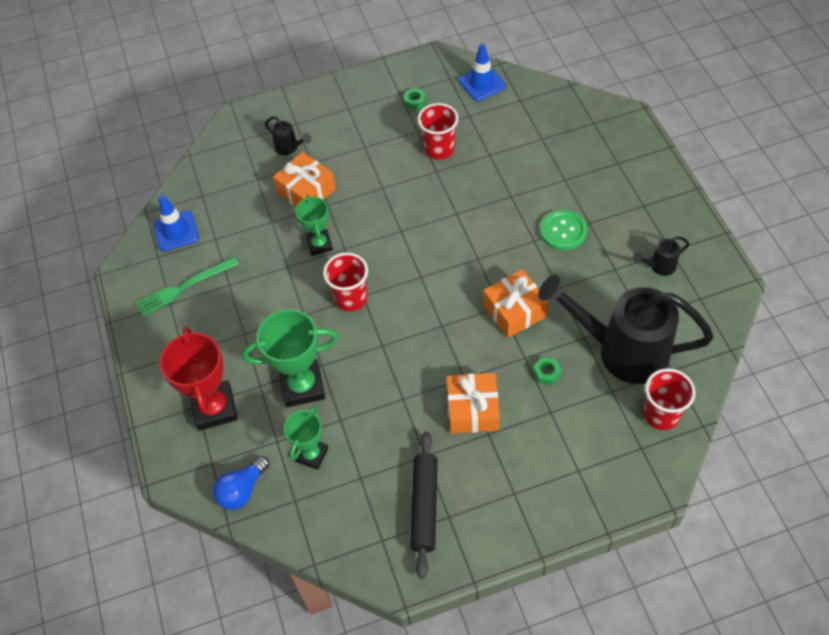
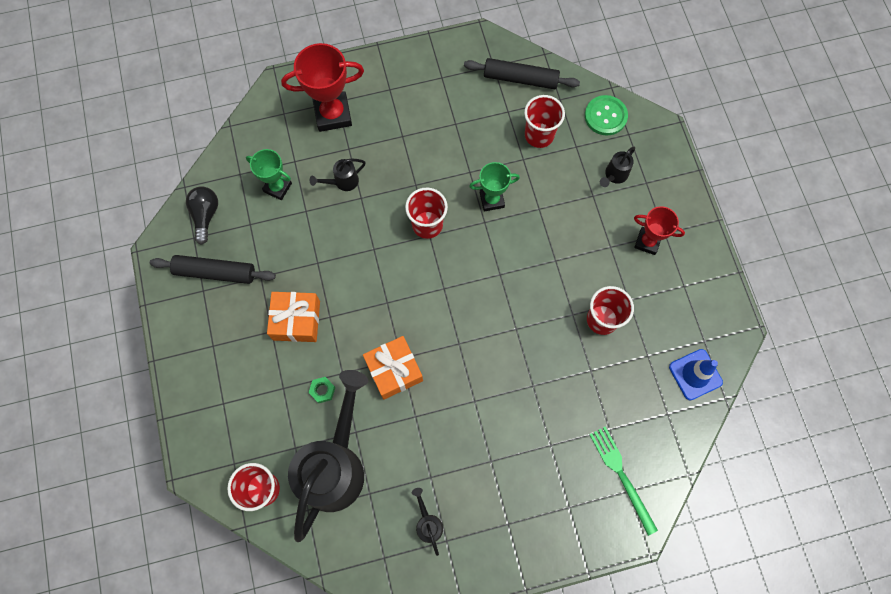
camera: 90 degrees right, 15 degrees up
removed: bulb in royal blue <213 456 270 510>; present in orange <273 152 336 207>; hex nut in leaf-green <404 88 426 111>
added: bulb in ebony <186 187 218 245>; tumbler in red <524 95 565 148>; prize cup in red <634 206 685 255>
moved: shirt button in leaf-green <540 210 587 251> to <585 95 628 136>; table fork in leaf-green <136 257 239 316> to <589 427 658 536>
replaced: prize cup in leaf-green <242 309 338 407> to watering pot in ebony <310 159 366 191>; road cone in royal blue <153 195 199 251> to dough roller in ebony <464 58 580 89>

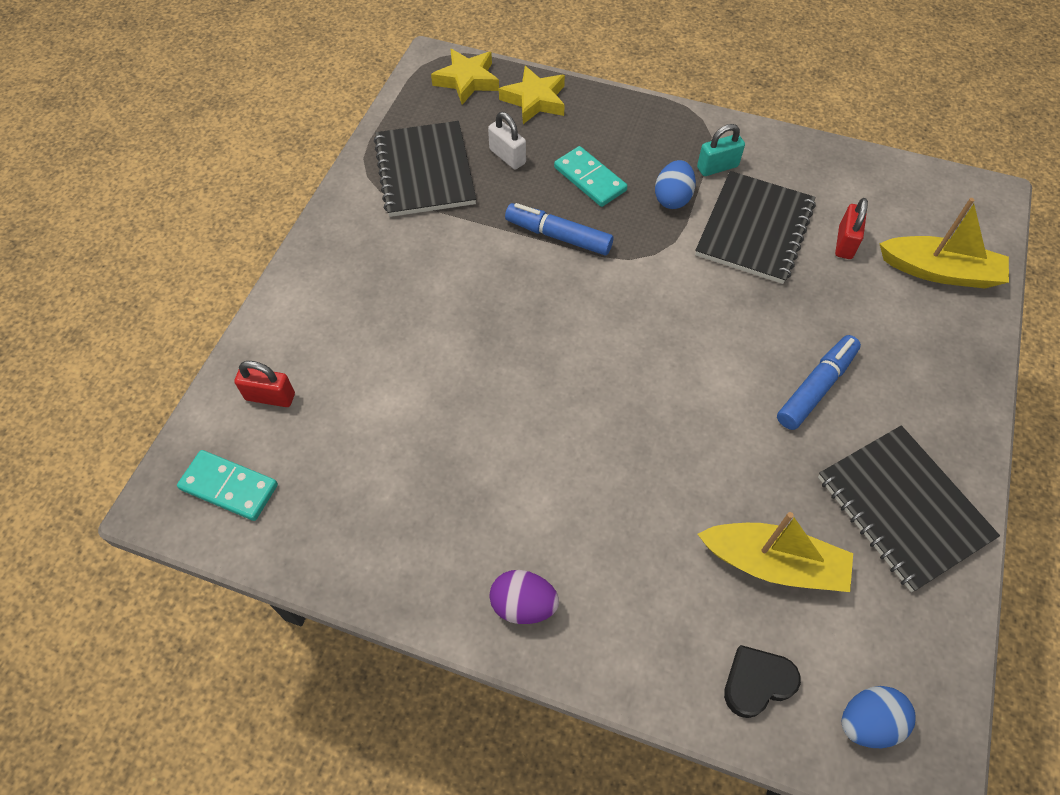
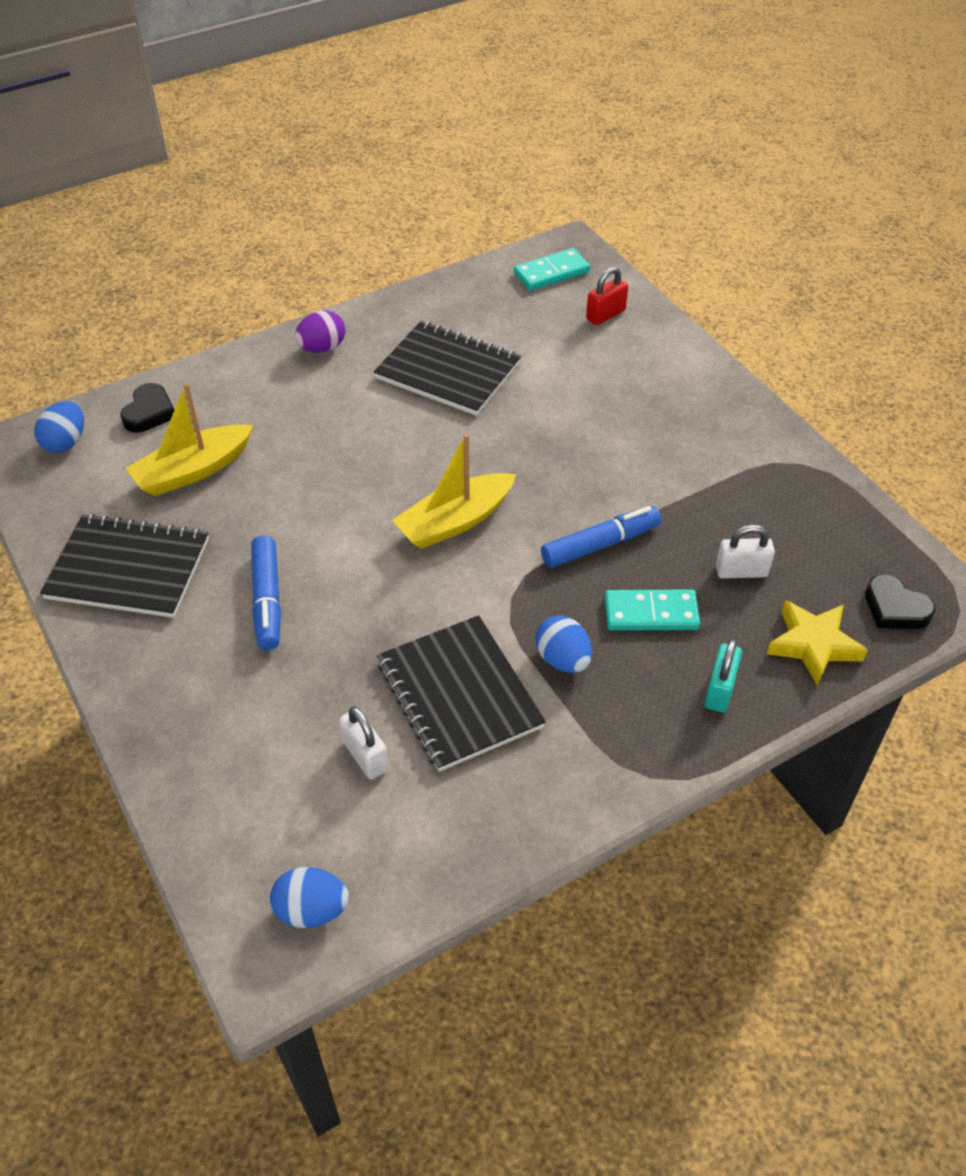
camera: 130 degrees right, 10 degrees down
added: toy egg in royal blue <270 867 349 928>
moved: exercise book in ebony <374 121 476 217> to <374 321 521 416>; boat in bright yellow <879 198 1009 289> to <392 433 516 549>; padlock in aqua <697 124 745 176> to <705 639 742 713>
replaced: star shape in bright yellow <431 49 499 105> to love heart in ebony <865 574 935 629>
recoloured: padlock in red <835 198 868 259> to padlock in pure white <339 706 389 779>

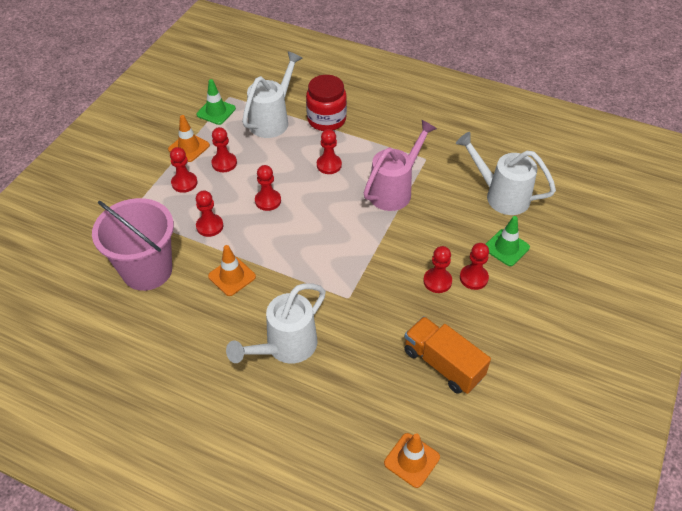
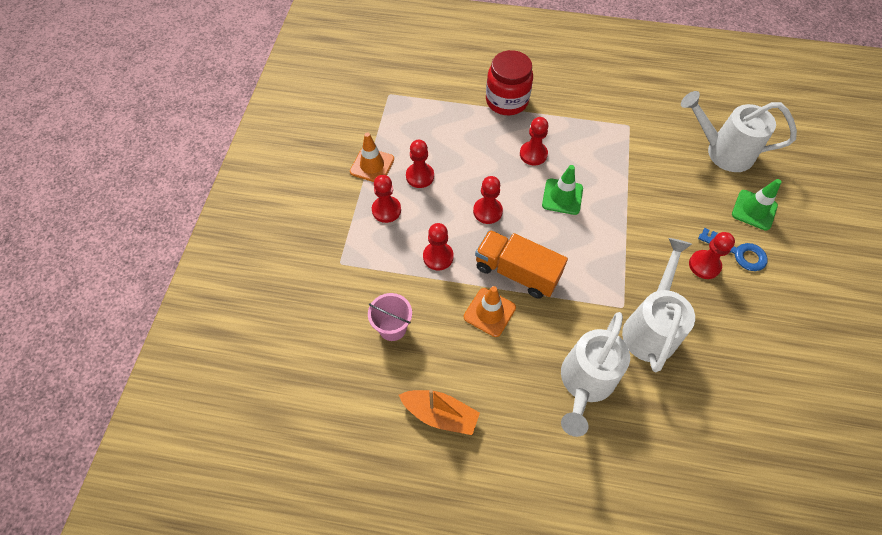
camera: 15 degrees left, 10 degrees up
removed: watering pot in rosy <364 120 437 211>; road cone in orange <384 433 440 488>
added: boat in orange <399 390 480 435>
moved: lorry in orange <404 316 491 394> to <475 230 568 299>; road cone in leaf-green <197 79 236 125> to <542 165 583 215>; watering pot in pure white <242 51 302 138> to <622 238 695 372>
replaced: chess pawn in red <460 243 489 290> to key in royal blue <698 228 768 271>
resized: sand bucket in rosy <92 198 174 291> = <368 293 412 341> x0.49

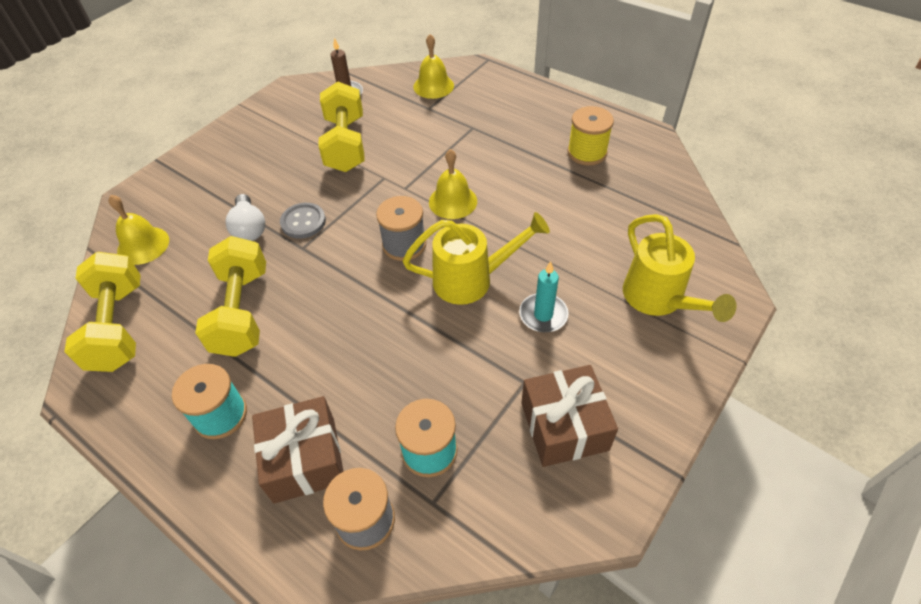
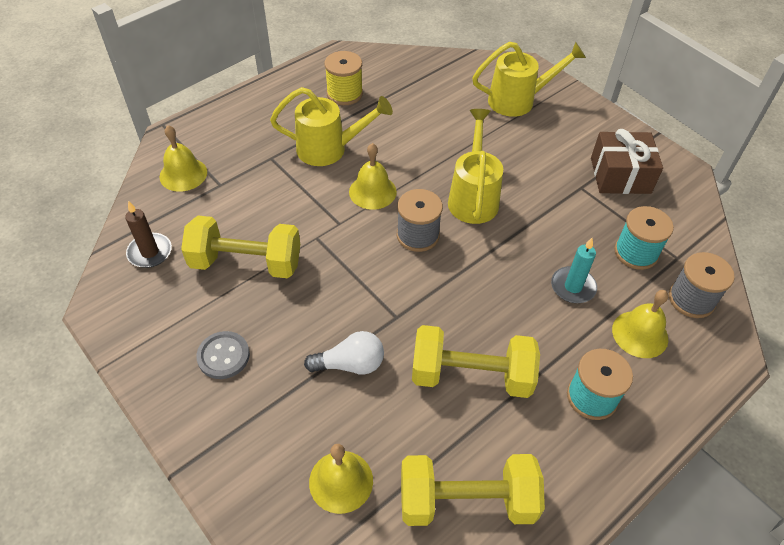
camera: 80 degrees left, 0 degrees up
added: watering pot in bright yellow <270 87 393 166>
moved: shirt button in grey <280 203 326 239> to <196 331 250 379>; pillar candle in aqua <519 261 569 332> to <551 238 597 303>
replaced: present in brown <252 396 343 504> to bell in bright yellow <612 290 668 358>

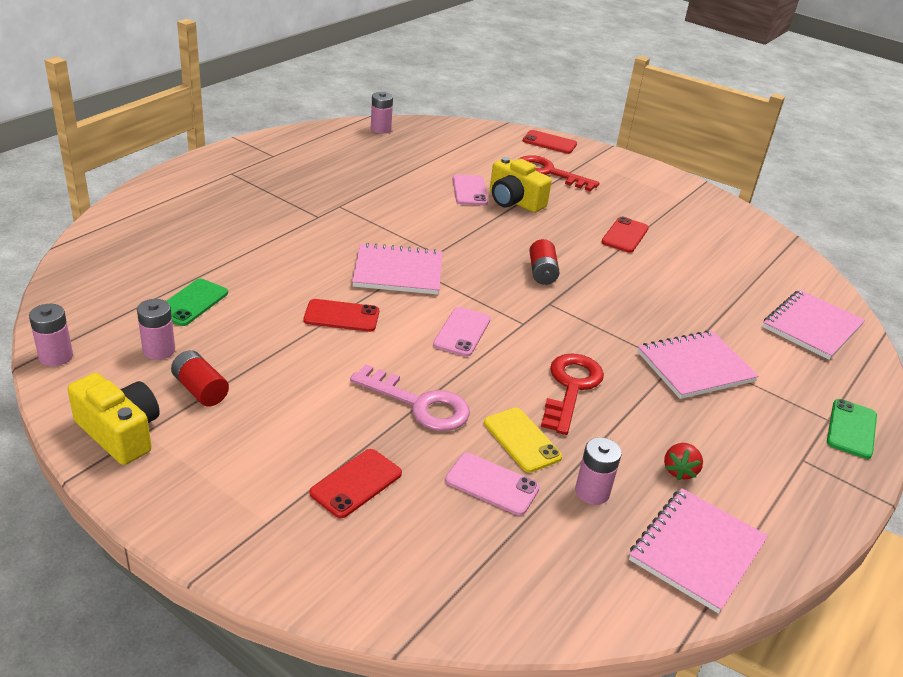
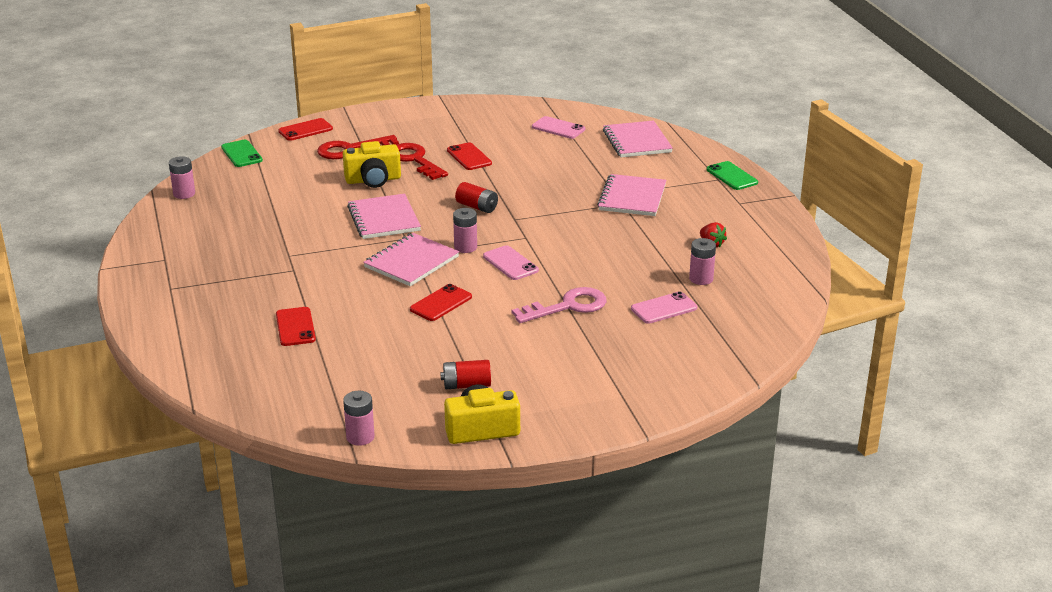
camera: 50 degrees left, 5 degrees down
removed: phone in bright yellow <484 408 562 473>
moved: phone in leaf-green <167 279 228 326> to <221 140 263 167>; phone in red <310 449 402 518> to <276 307 316 346>; exercise book in rosy <629 488 768 614> to <347 194 421 239>; key in red <541 354 604 435> to <397 143 448 180>; battery in rosy <137 299 175 360> to <453 208 477 253>; phone in rosy <453 174 488 205> to <532 116 585 139>

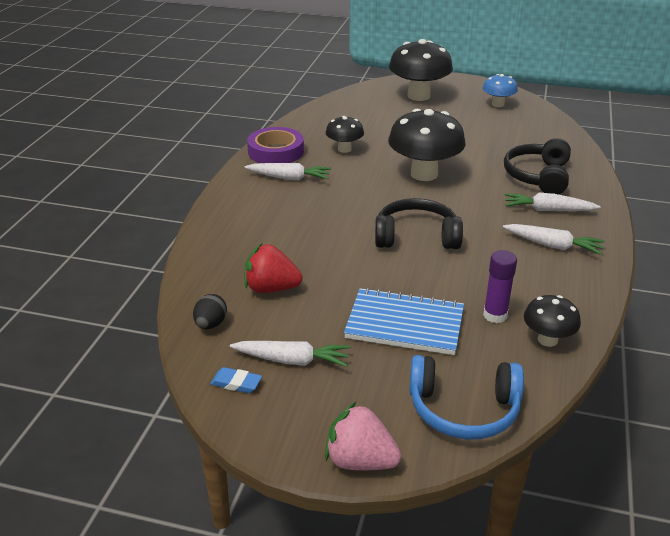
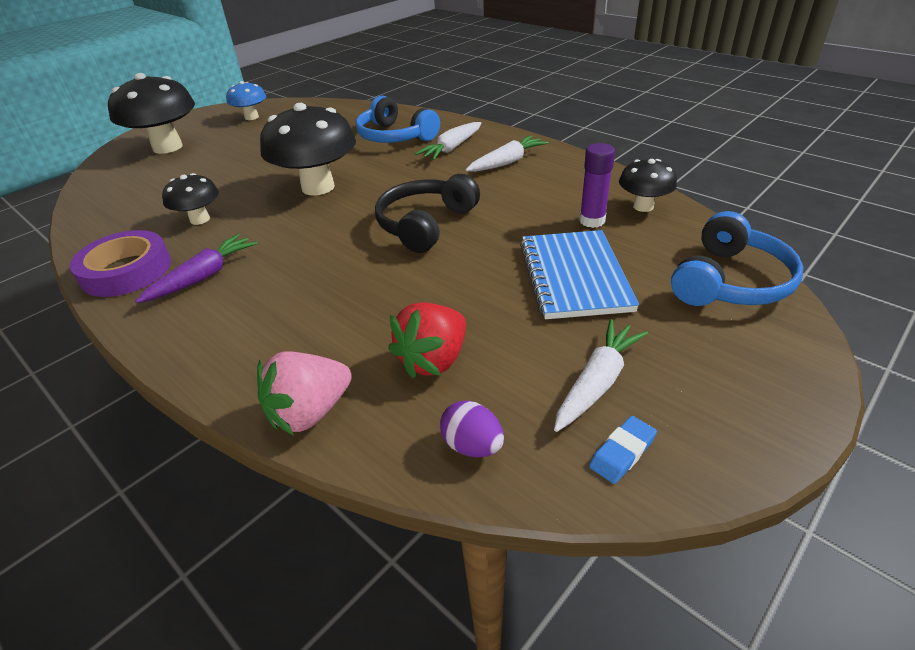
camera: 60 degrees left, 5 degrees up
moved: strawberry in rosy <325 401 401 470> to <257 351 352 435>
recoloured: root vegetable in pure white <244 163 331 180> to root vegetable in purple <135 234 257 303>; over-ear headphones in ebony <504 138 571 195> to over-ear headphones in royal blue <356 96 440 143>; toy egg in ebony <193 294 227 329> to toy egg in purple <440 401 504 458>
turned: exercise book in royal blue <344 288 464 355> = <520 230 639 319> 45 degrees counterclockwise

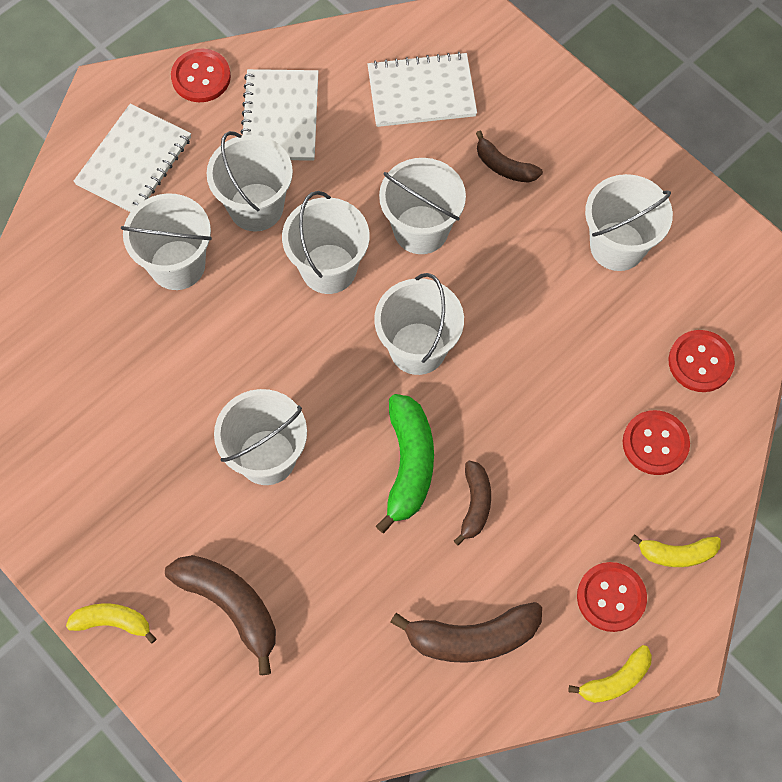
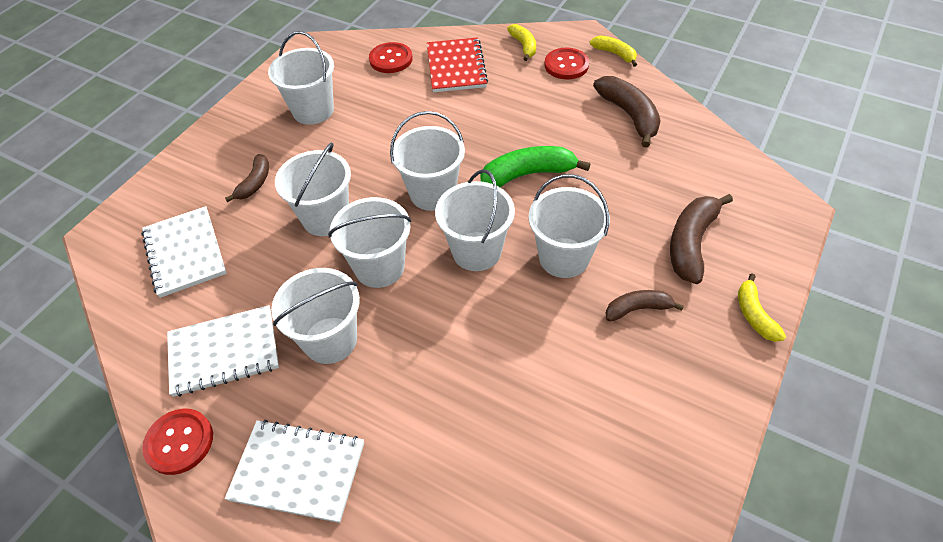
camera: 105 degrees left, 15 degrees down
moved: sand bucket in pure white <121 193 212 290> to <435 169 515 271>; toy banana in brown <454 460 491 546> to <605 290 684 321>
replaced: shirt button in red <623 410 690 475> to exercise book in red <427 37 488 92>

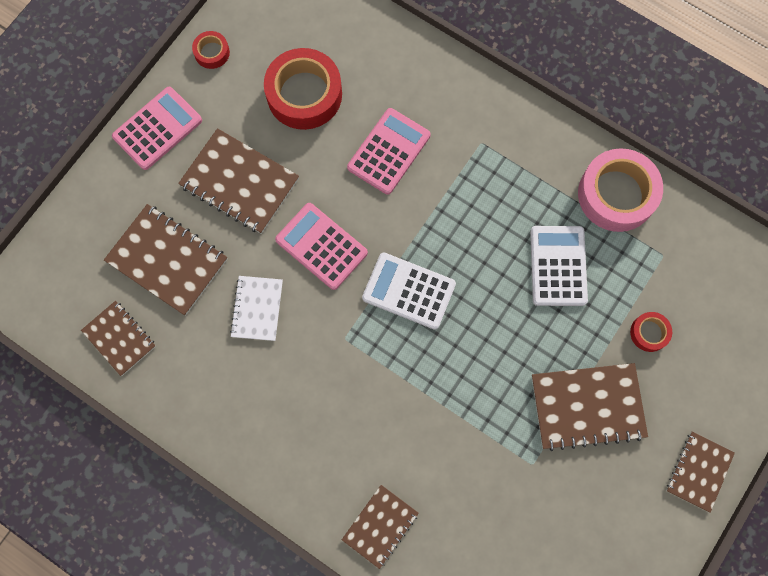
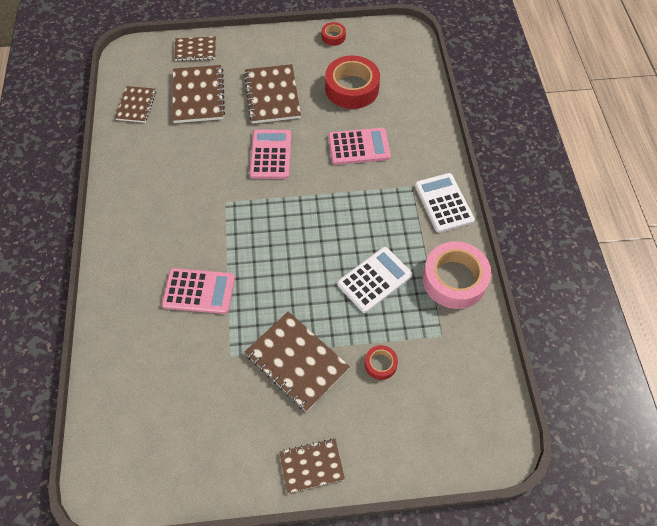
camera: 50 degrees right, 15 degrees down
removed: exercise book in pure white <230 276 283 341>
moved: pocket calculator in rosy <112 87 202 170> to <162 268 235 314>; exercise book in brown <342 485 419 569> to <174 37 216 61>; pocket calculator in pure white <362 253 456 330> to <415 173 475 233>

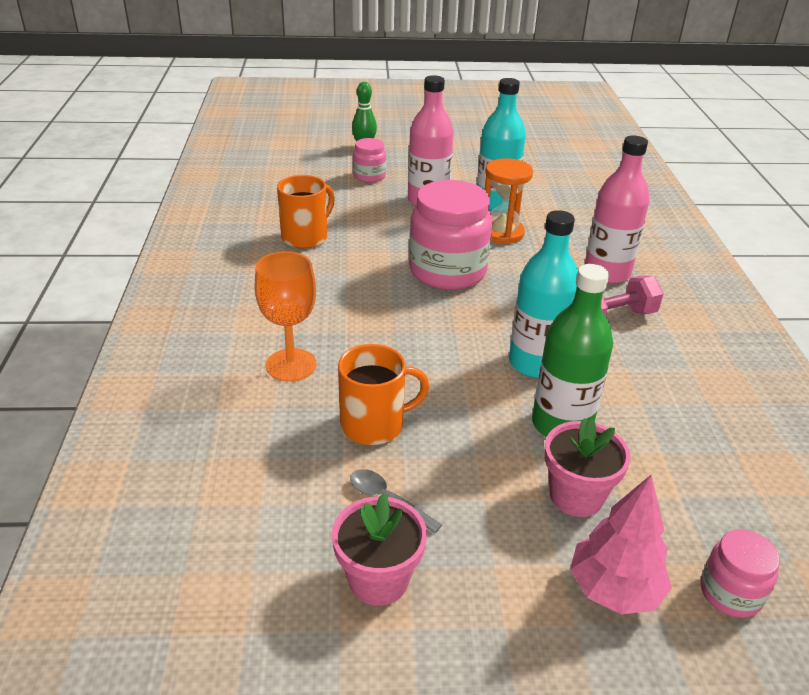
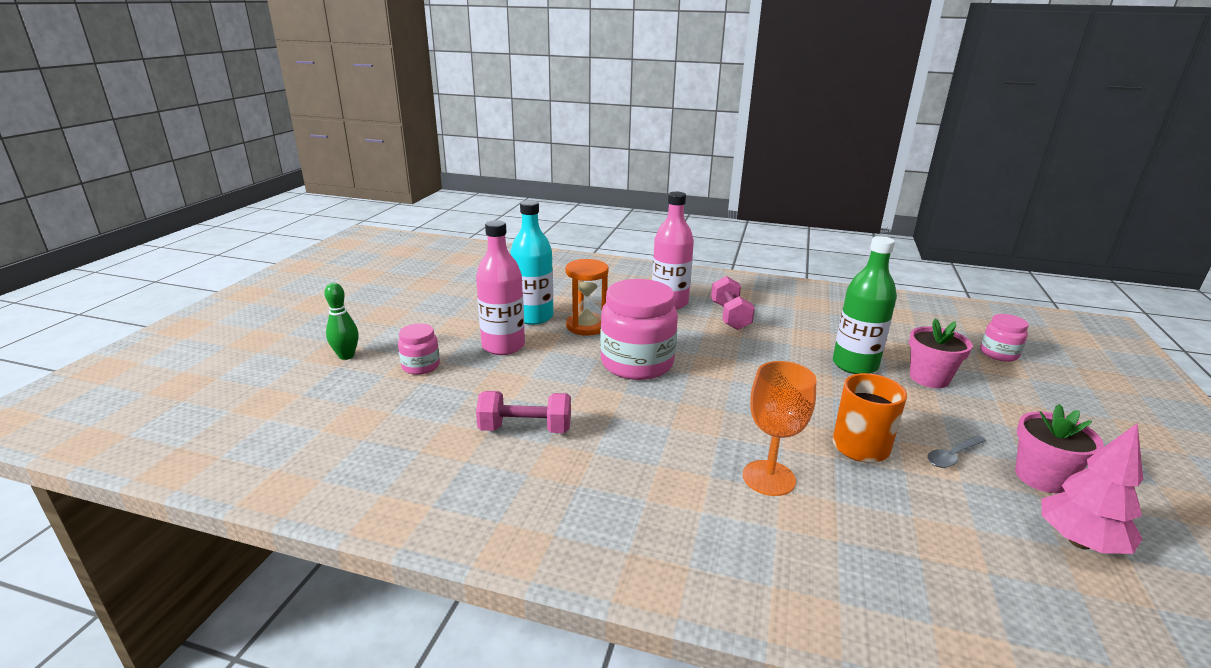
camera: 70 degrees left, 10 degrees down
removed: drink bottle in aqua <509 210 578 378>
moved: tree in rosy <570 475 672 615> to <1041 423 1143 554>
replaced: coffee mug in orange <277 175 335 249> to free weight in rosy <476 391 571 433>

